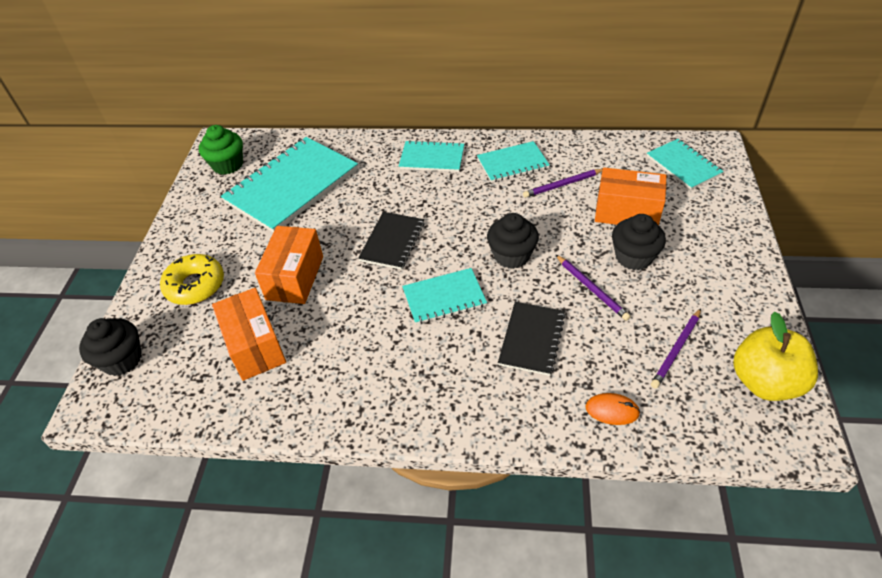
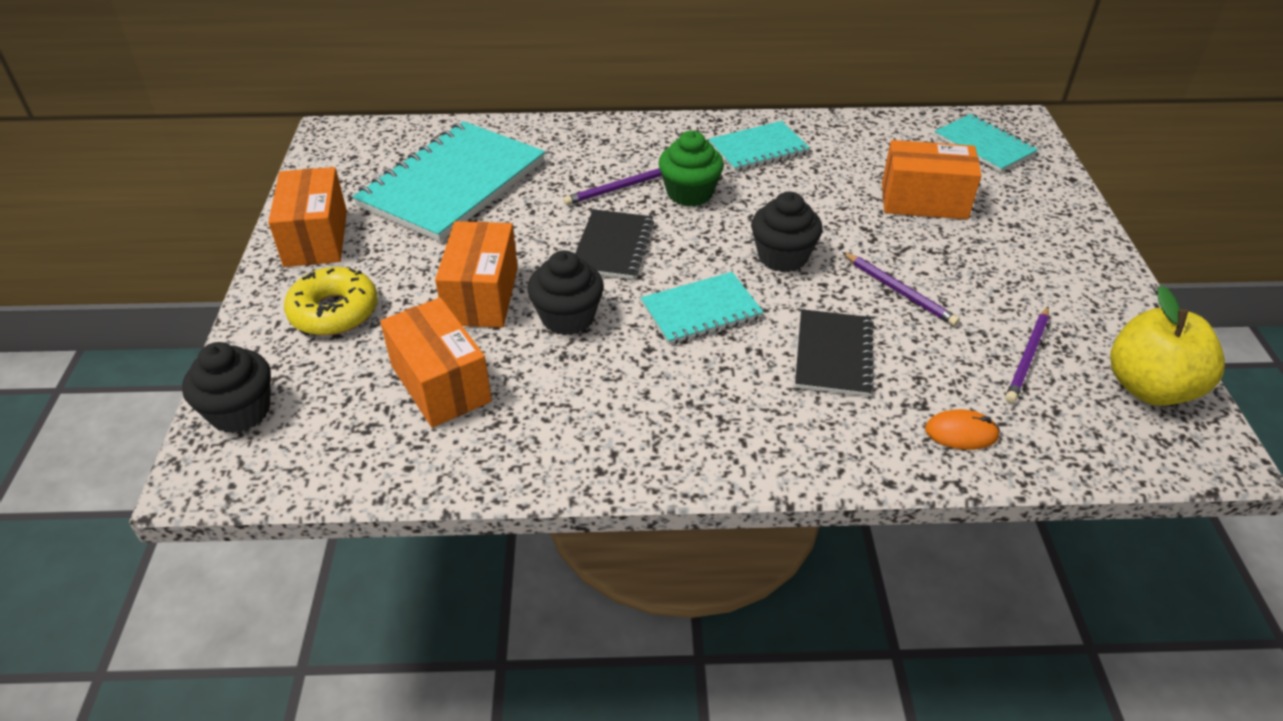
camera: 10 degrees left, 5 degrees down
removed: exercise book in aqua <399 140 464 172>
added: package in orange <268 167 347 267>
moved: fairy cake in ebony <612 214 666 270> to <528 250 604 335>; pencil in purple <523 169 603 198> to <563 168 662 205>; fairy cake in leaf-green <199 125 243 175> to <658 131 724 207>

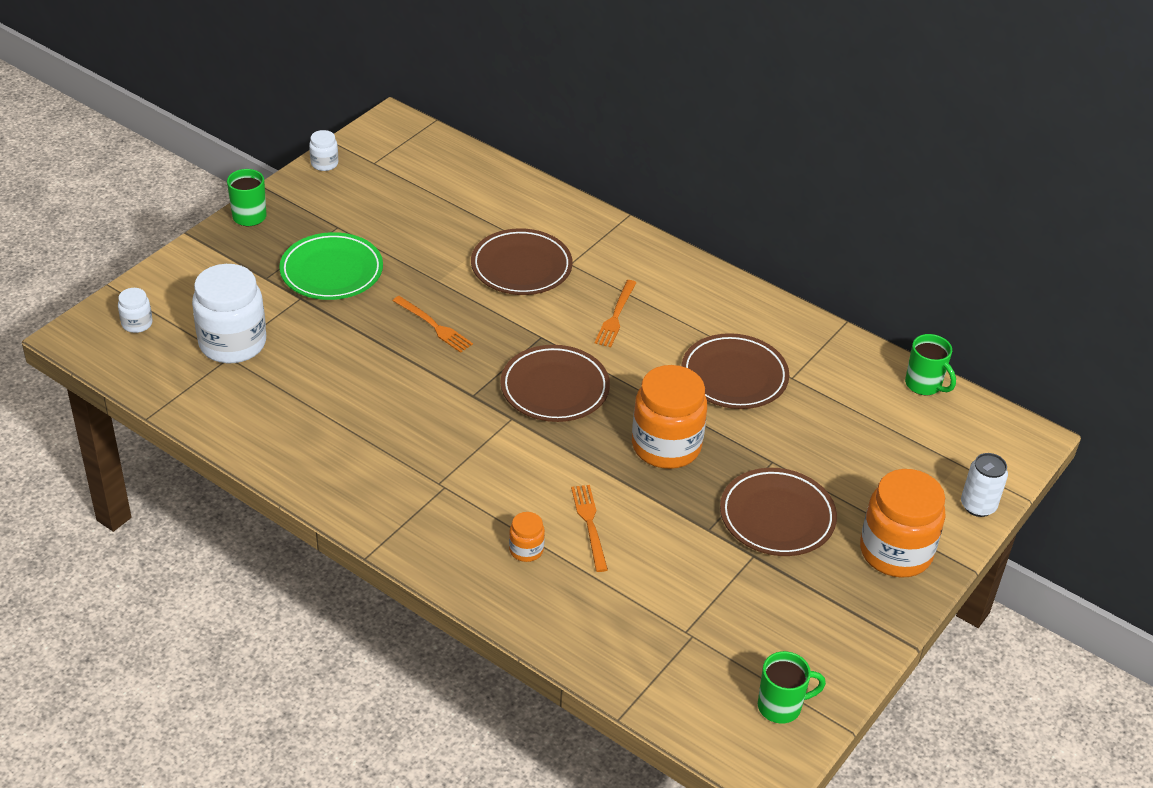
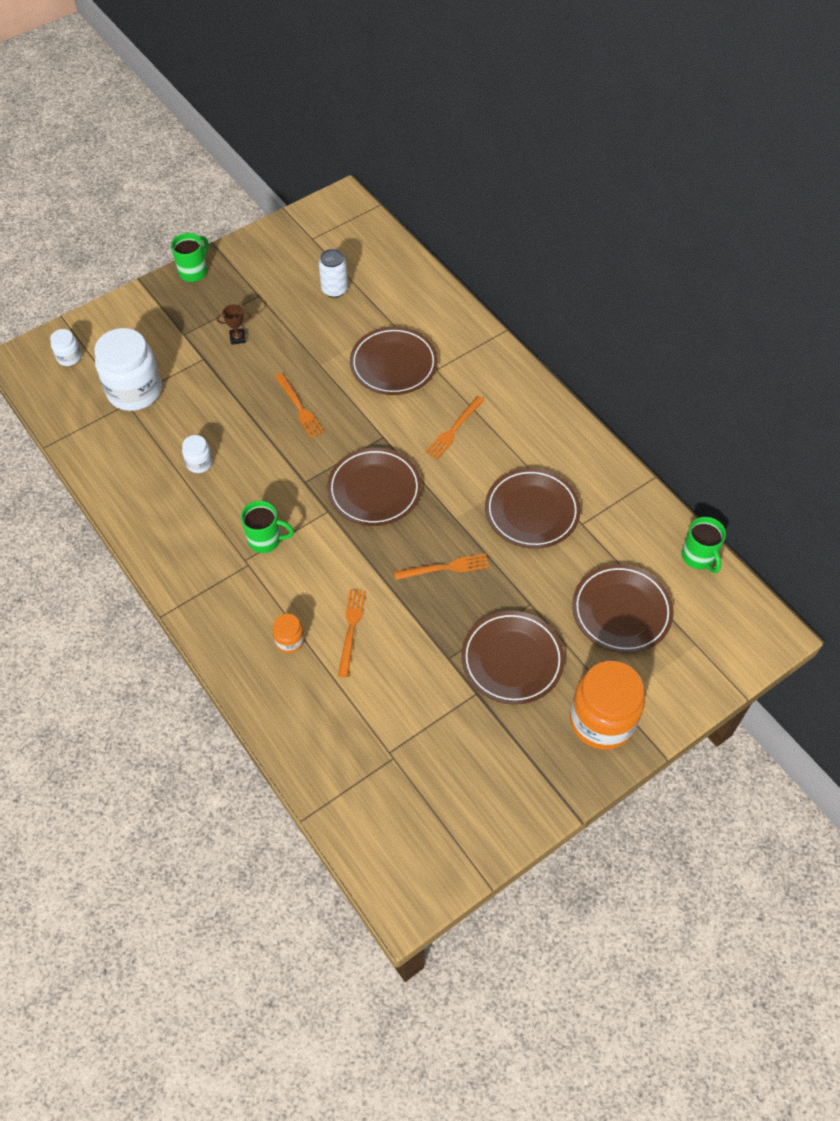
camera: 20 degrees right, 15 degrees up
added: dinner plate in brown <572 564 674 653>
moved: jam jar in pure white <309 130 338 171> to <182 435 212 473>; coffee mug in leaf-green <758 651 826 724> to <241 501 294 553>; soda can in pure white <961 453 1008 517> to <319 249 348 298>
replaced: dinner plate in leaf-green <279 232 383 300> to prize cup in brown <217 304 251 345>; jam jar in orange <632 365 707 469> to table fork in orange <394 553 489 580>

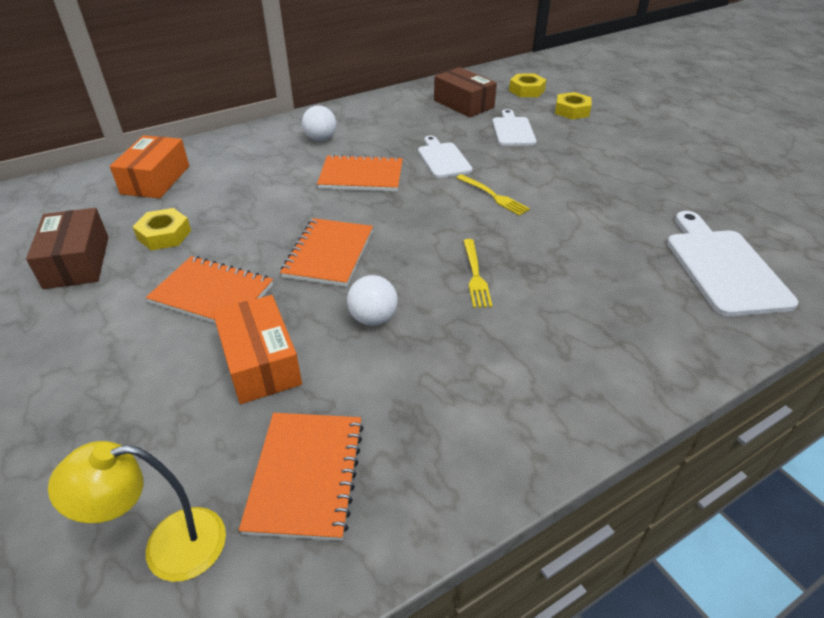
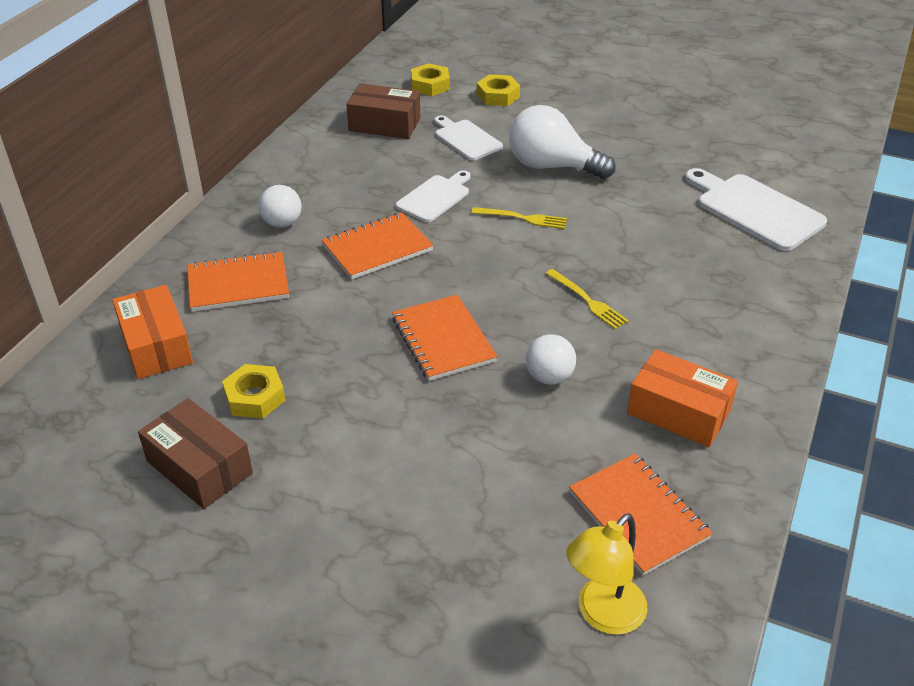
camera: 35 degrees left, 0 degrees up
added: bulb in pure white <509 105 616 179>
moved: exercise book in orange <146 256 273 324> to <188 251 289 312>; package in orange <213 295 302 404> to <627 349 738 447>
turned: chopping board in pure white <418 136 473 178> = <396 170 471 222> 90 degrees clockwise

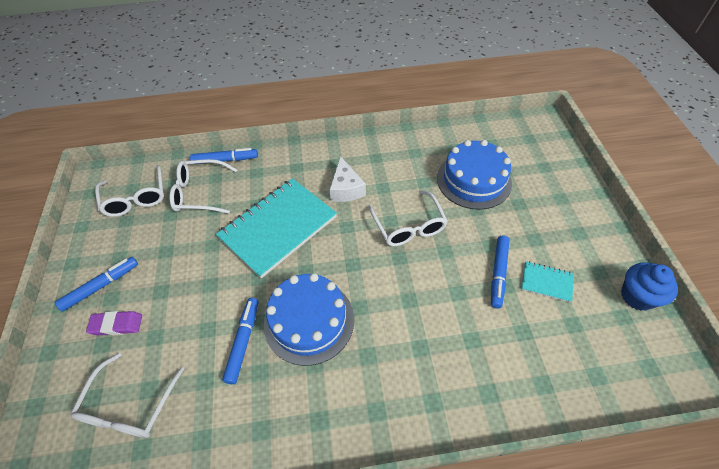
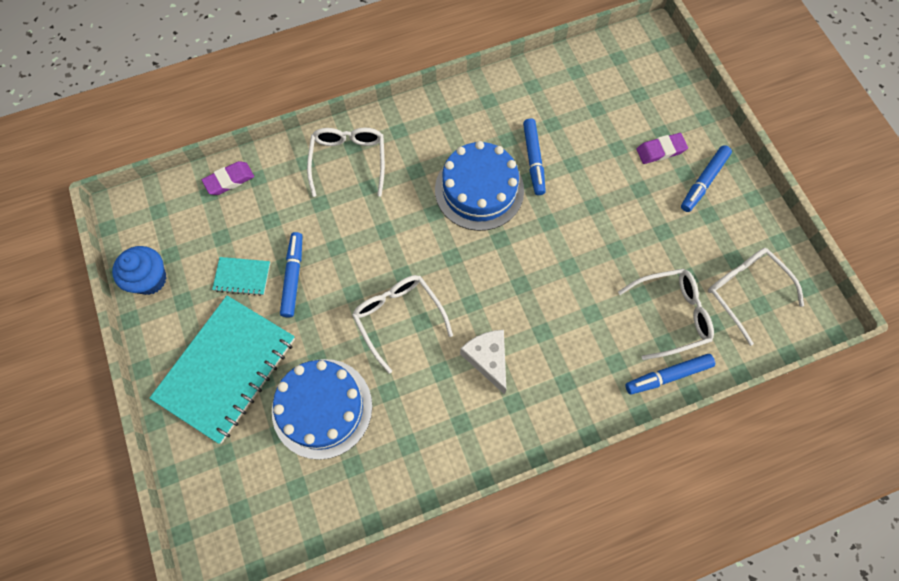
camera: 165 degrees right, 15 degrees up
added: eraser in purple <202 161 254 195>
moved: exercise book in aqua <216 178 337 279> to <150 296 295 444>; spectacles in pure white <70 353 184 438> to <307 128 385 197>

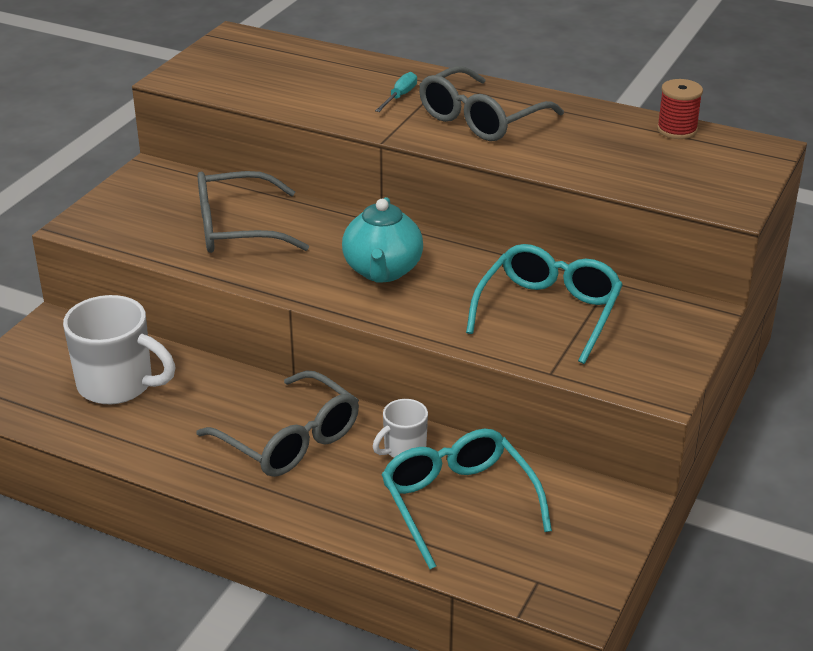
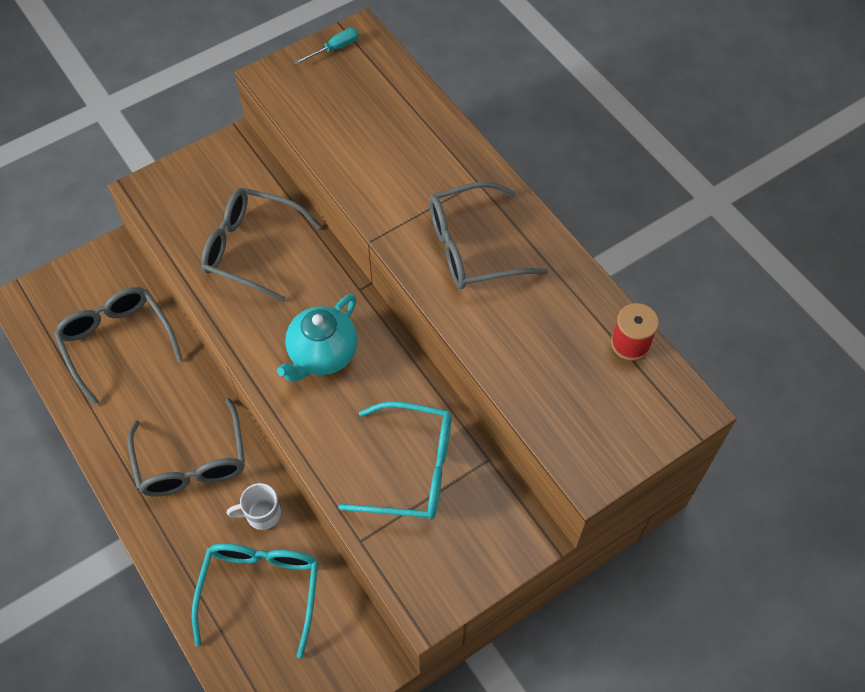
camera: 30 degrees right, 25 degrees up
moved: hand screwdriver in aqua <375 72 417 112> to <294 28 359 65>
replaced: coffee mug in pure white <63 295 176 404> to spectacles in grey <54 287 183 405>
turned: spectacles in aqua <466 244 623 364> = <338 401 451 520> 45 degrees clockwise

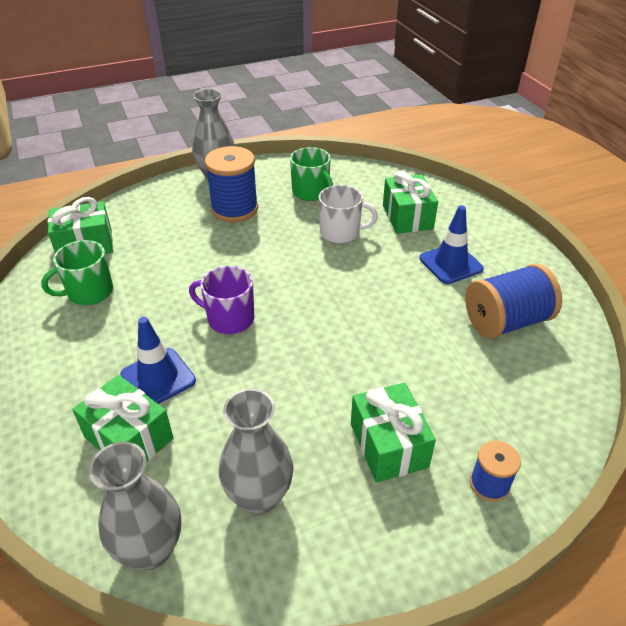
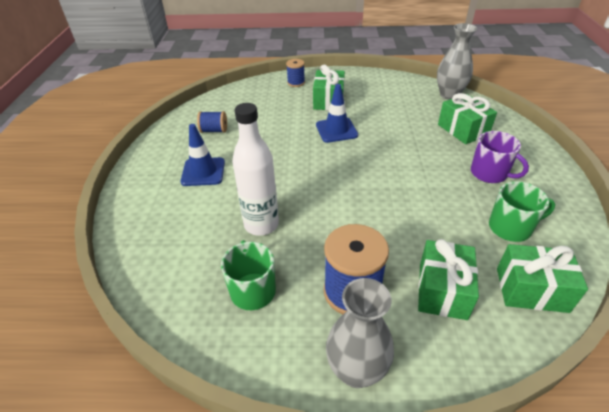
camera: 155 degrees left, 0 degrees up
removed: vase in grey <219 388 293 515>
moved: road cone in royal blue <120 317 196 404> to <316 84 358 143>; present in leaf-green <383 171 438 234> to <418 239 479 320>; coffee mug in purple <189 266 254 334> to <471 131 529 183>
replaced: coffee mug in pure white <319 185 378 243> to drink bottle in pure white <232 103 279 236>
resized: spool in royal blue <465 263 562 339> = <197 111 227 133> x0.54

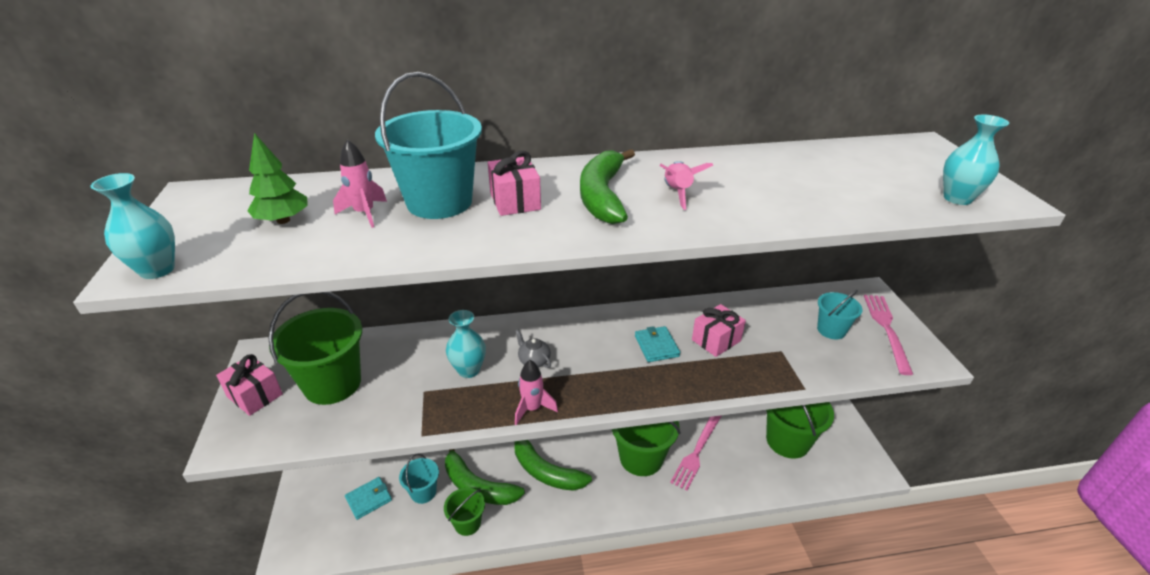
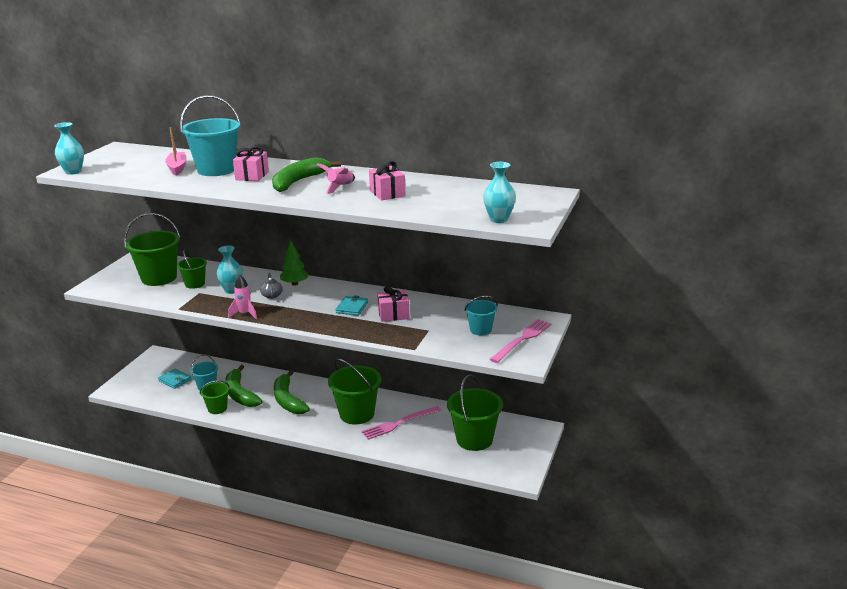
camera: 30 degrees right, 10 degrees down
added: sand bucket in leaf-green <177 250 207 289>
moved: tree in leaf-green <247 133 308 224> to <280 240 309 286>; present in rosy <216 354 283 416> to <369 161 406 200>
replaced: spaceship in rosy <333 139 387 228> to boat in rosy <165 128 187 176>
turned: card wallet in aqua <345 477 392 520> = <158 369 191 389> 45 degrees clockwise

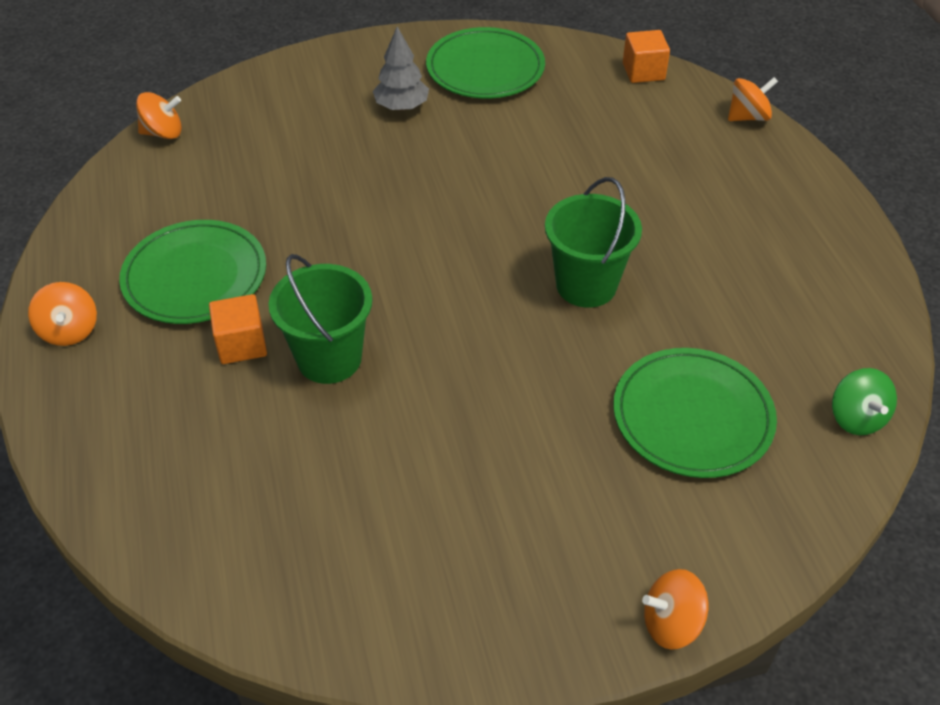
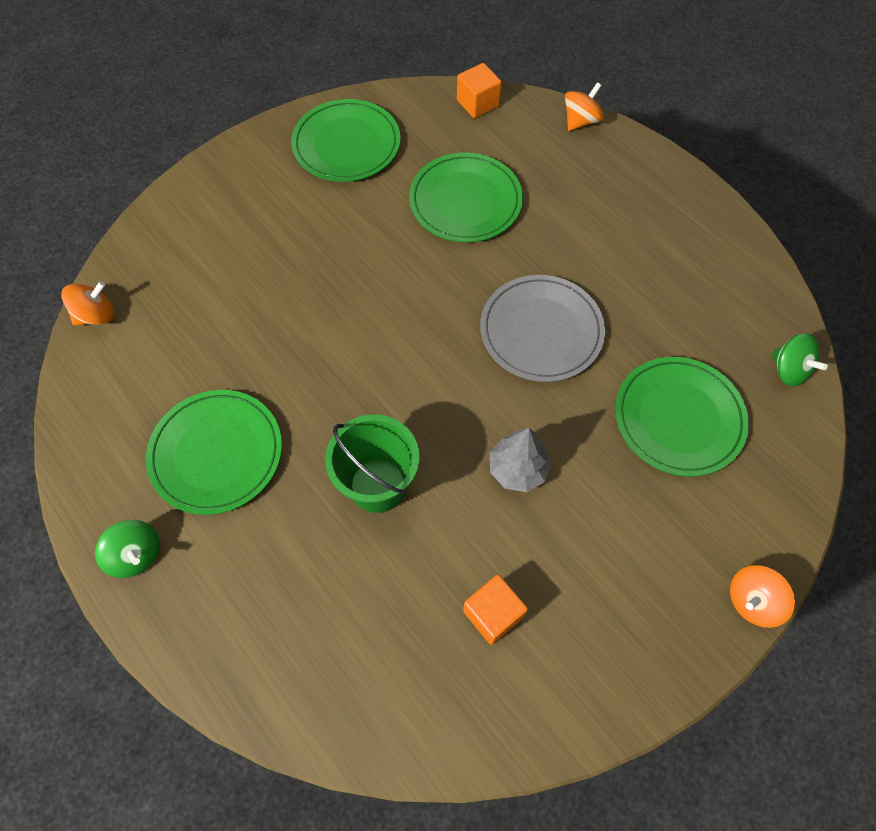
camera: 25 degrees left, 15 degrees up
added: dinner plate in leaf-green <409 153 523 242>
moved: block in orange <209 294 267 364> to <463 575 528 645>; tree in grey <373 26 429 111> to <490 428 551 492>
replaced: sand bucket in leaf-green <545 177 642 308> to dinner plate in grey <480 275 605 382>
recoloured: spinning top in orange <28 282 97 346> to spinning top in leaf-green <95 520 160 578>

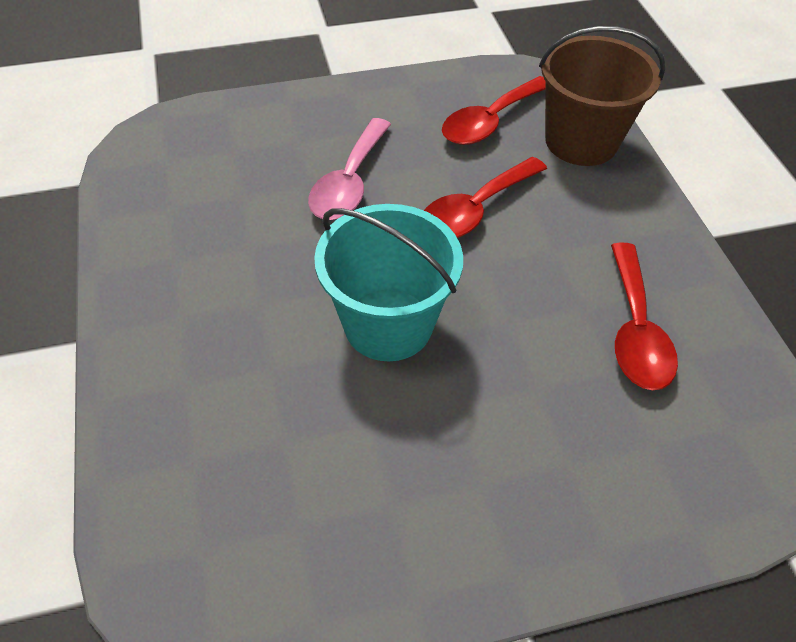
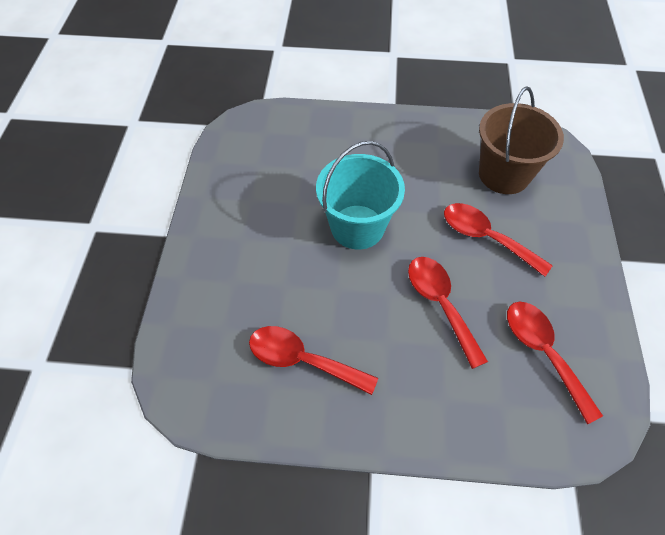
camera: 110 degrees right, 5 degrees up
moved: sand bucket in brown <539 26 665 166> to <479 86 564 194>
recoloured: tablespoon in rosy <308 118 391 220> to tablespoon in red <444 203 553 277>

